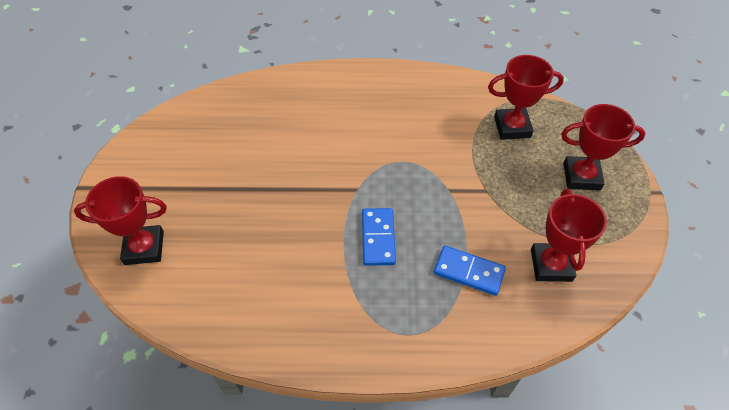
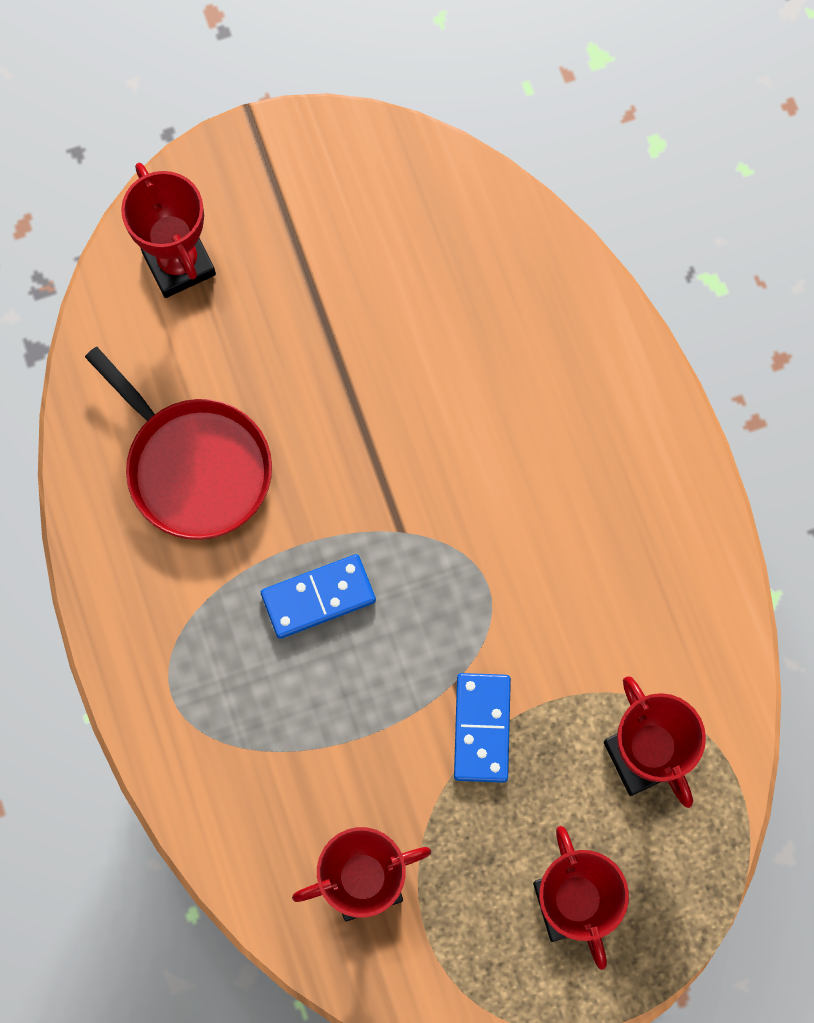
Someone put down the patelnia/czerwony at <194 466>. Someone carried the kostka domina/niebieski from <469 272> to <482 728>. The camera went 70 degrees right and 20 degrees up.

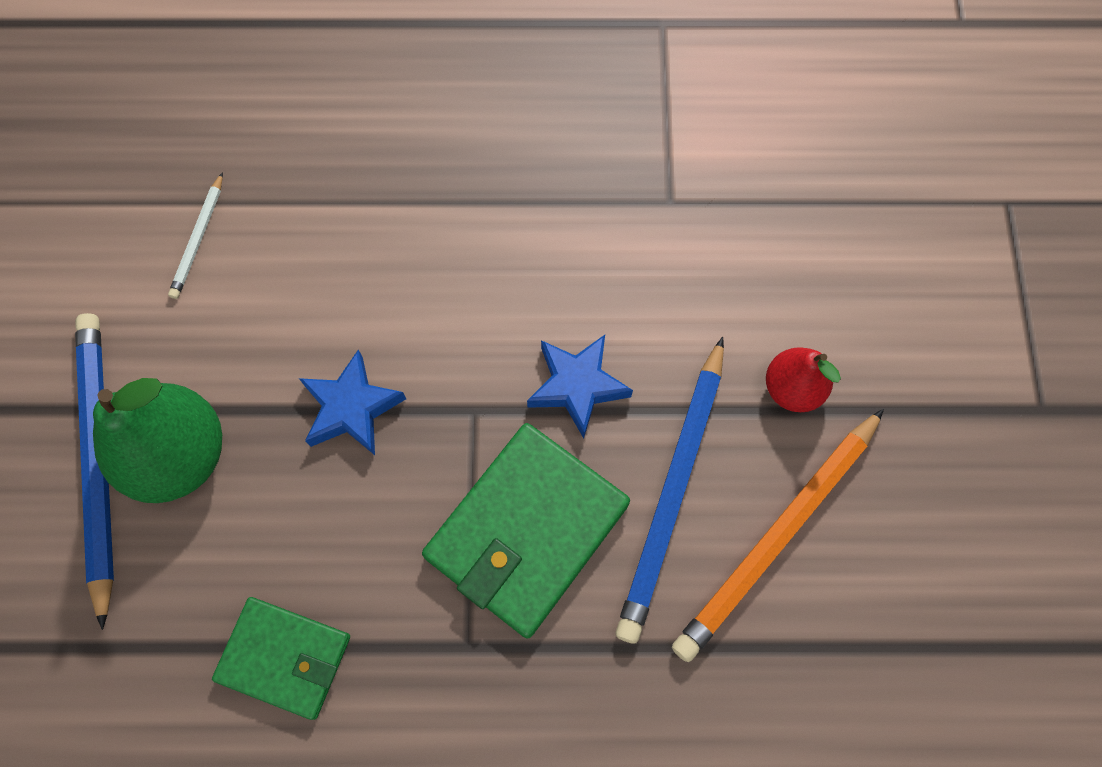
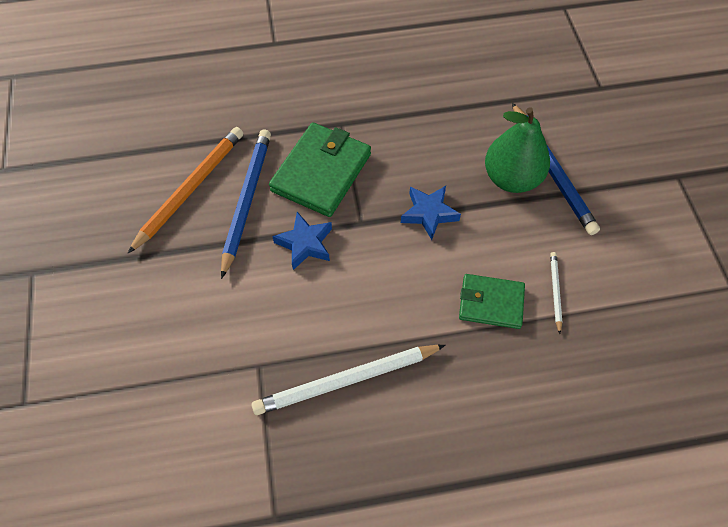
Someone put down the ołówek/biały at <347 380>. Someone carried the portfel/zielony from <284 657> to <491 303>. Someone took away the gruszka/czerwony at <792 389>. The camera went 170 degrees right and 10 degrees down.

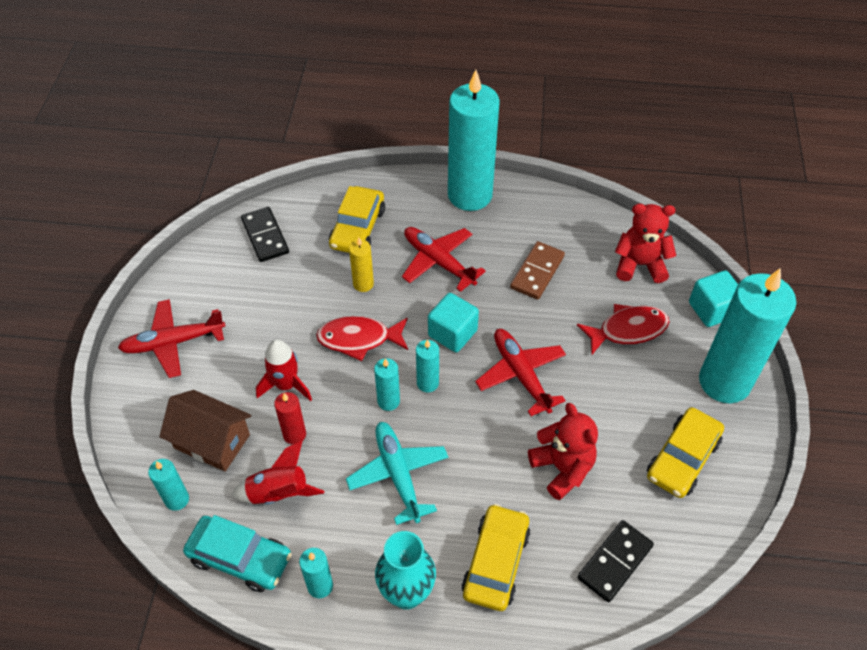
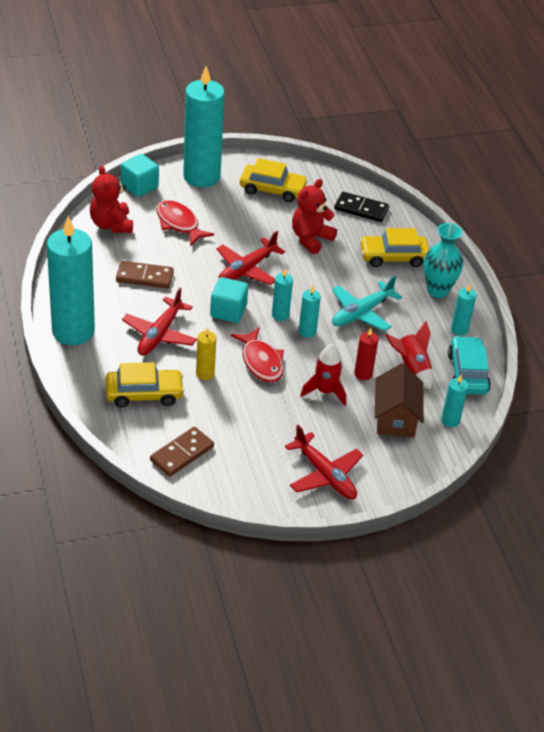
Someone repainted the kostka domina/czarny at <265 236>, which became the kostka domina/brązowy at <182 454>. The camera went 115 degrees left and 10 degrees down.

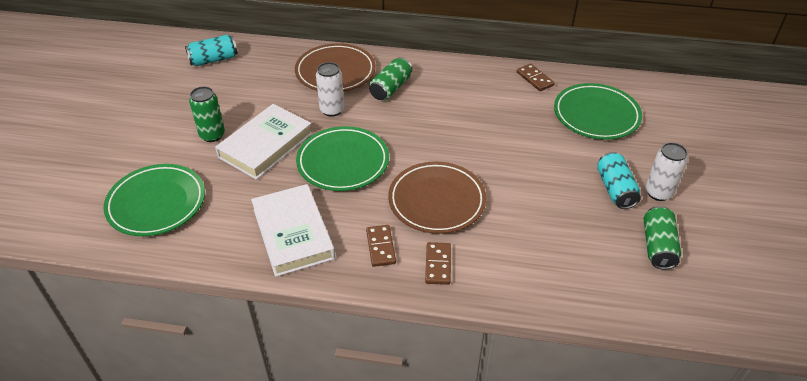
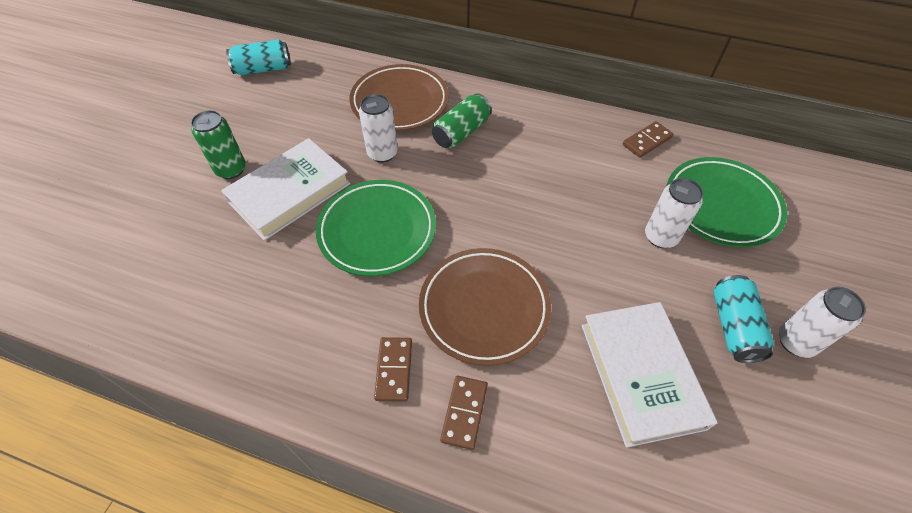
Someone carried the książka/biały from <293 233> to <641 374>. Someone rotated the kostka domina/brązowy at <535 79> by 75 degrees clockwise. Someone put down the puszka/biały at <660 237>. Someone took away the talerz/zielony at <156 203>. Someone took away the puszka/zielony at <657 246>. The camera went 10 degrees right and 10 degrees up.

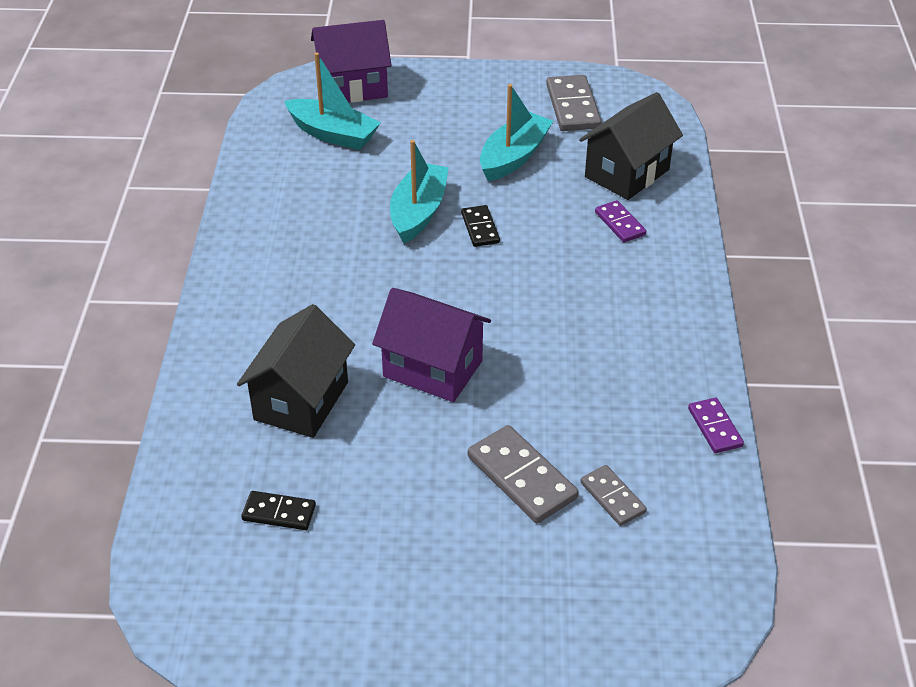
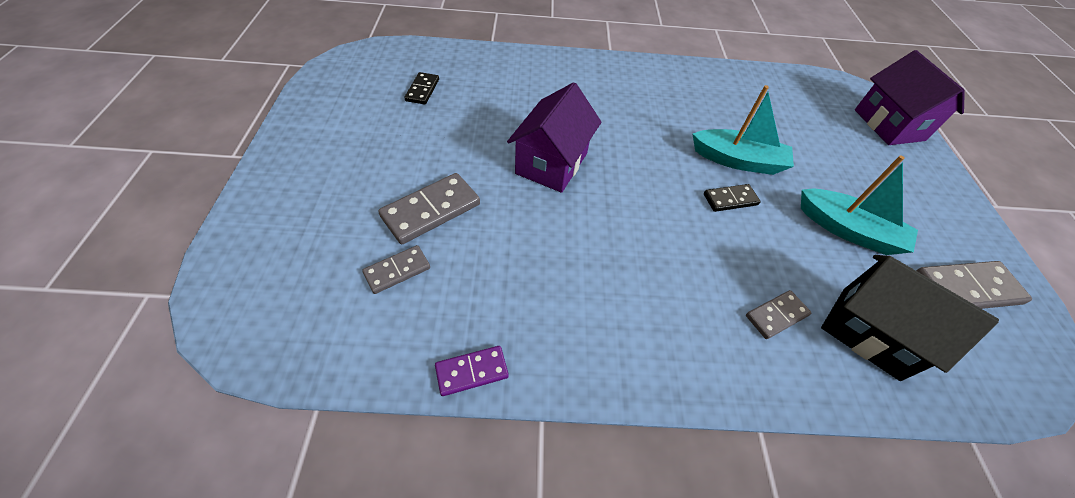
Someone repainted the kostka domina/fioletowy at <620 224>, which became the kostka domina/szary at <776 315>. Someone took away the domek/czarny at <301 401>. Someone took away the łódka/turkusowy at <333 134>. The camera went 85 degrees right and 10 degrees up.

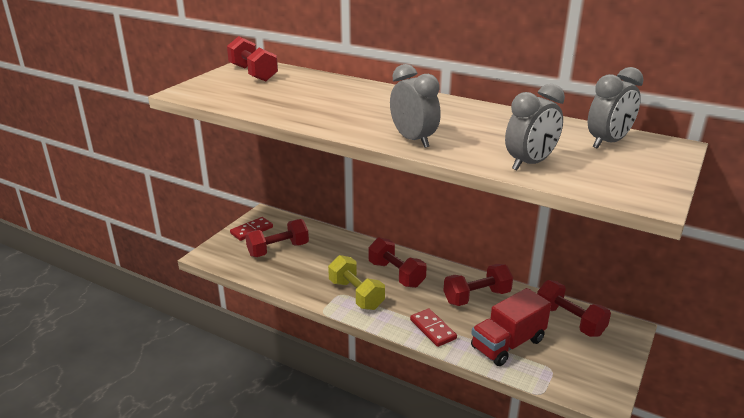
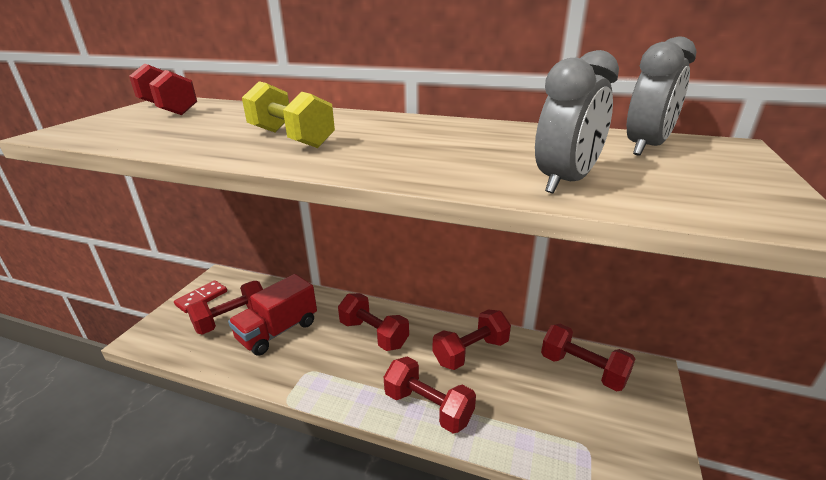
Someone carried the ciężarówka/czerwony from <508 344> to <278 331>. Someone carried the hantel/żółty from <356 294> to <291 138>. Someone swapped the kostka domina/czerwony at <433 329> for the hantel/czerwony at <428 407>. Someone took away the budzik/szary at <413 140>. The camera went 10 degrees left and 0 degrees up.

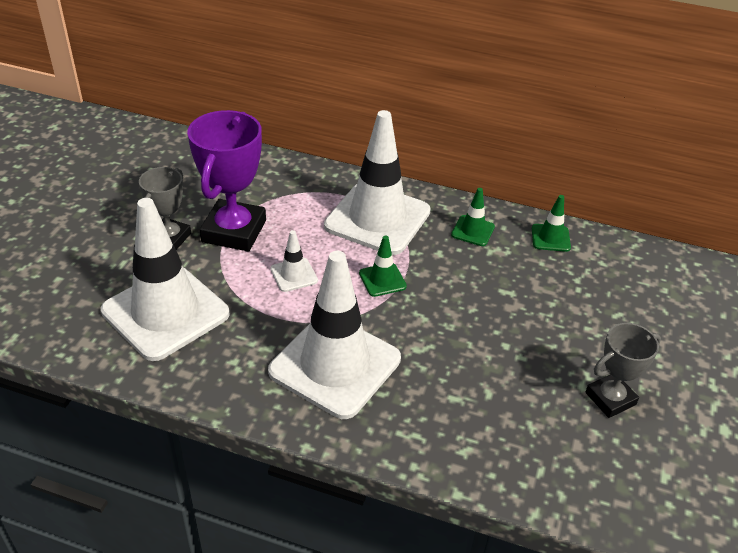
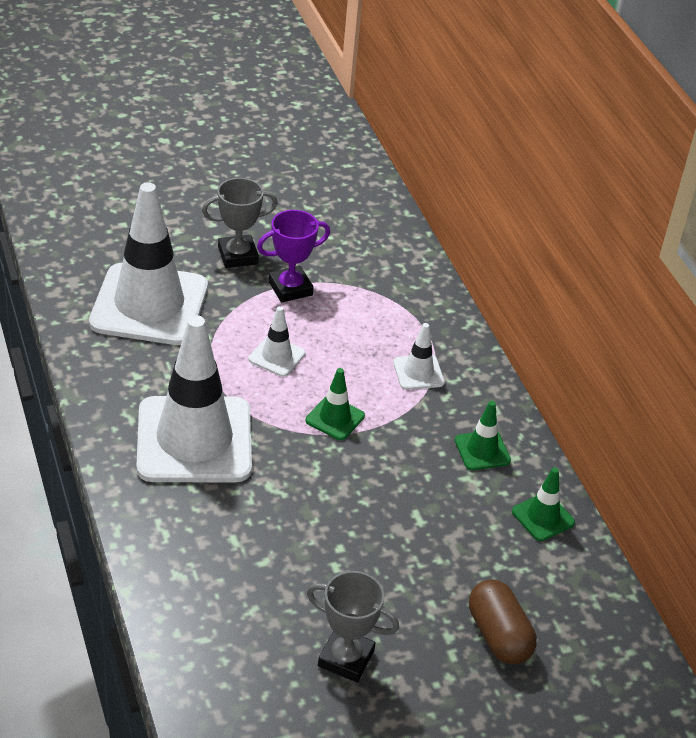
Someone scaled the puchar/fioletowy at <234 231> by 0.60. Someone scaled the pachołek/biały at <377 219> by 0.43. Someone put down the kapsułka/brązowy at <498 635>. The camera went 50 degrees right and 0 degrees up.

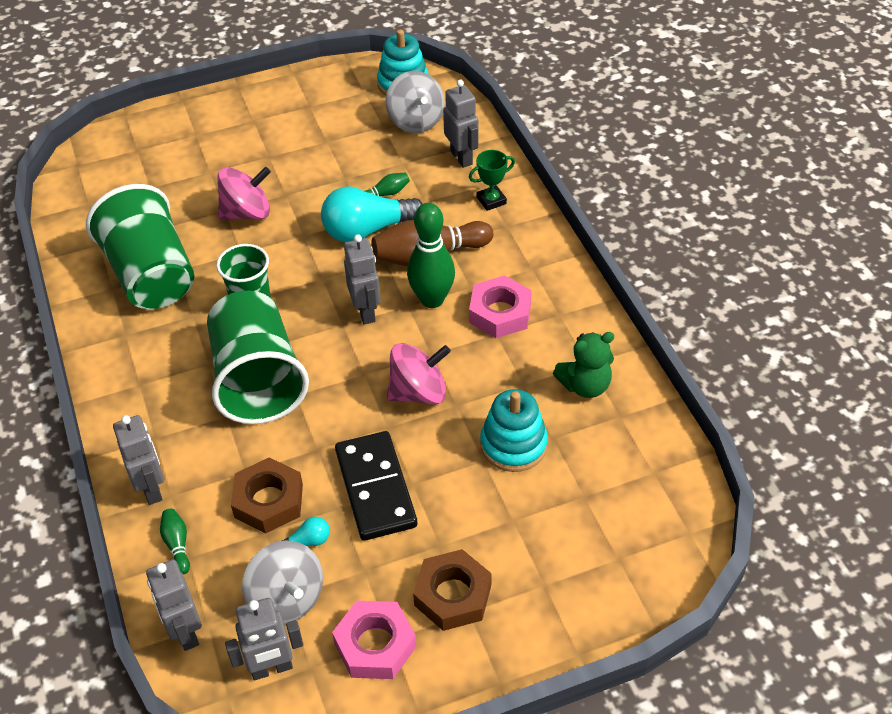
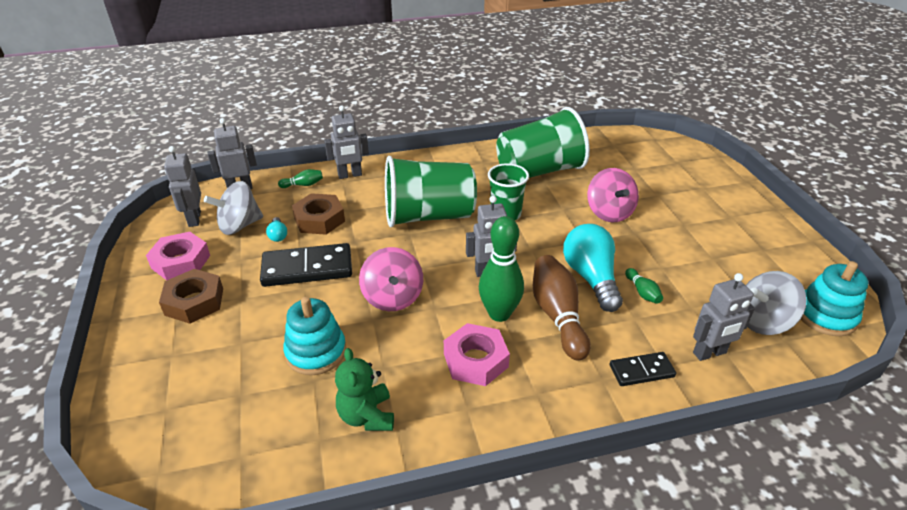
Someone swapped the puchar/zielony at <491 200> for the kostka domina/czarny at <641 371>. The camera went 95 degrees right and 10 degrees down.

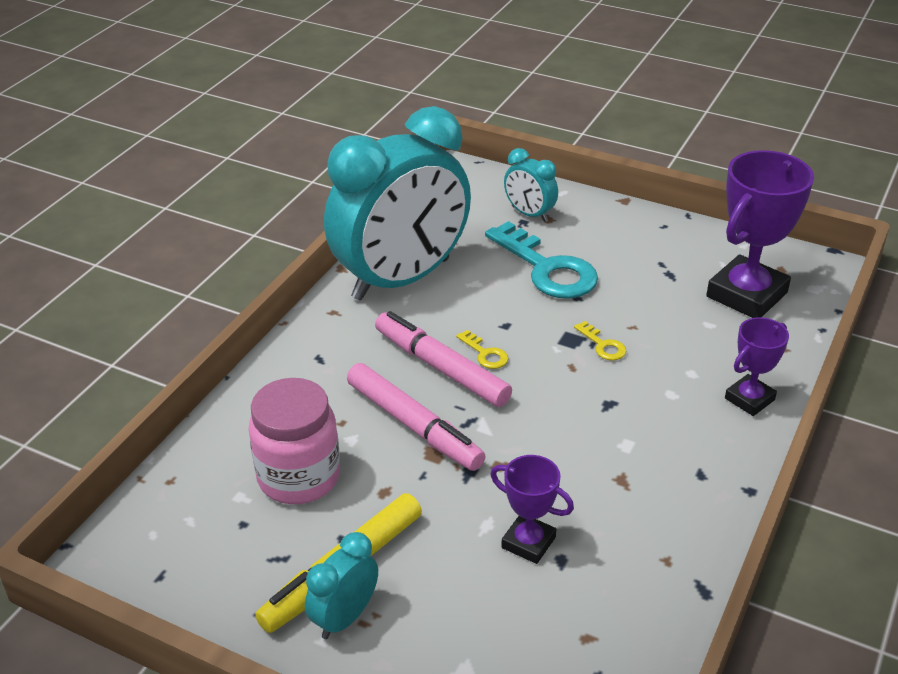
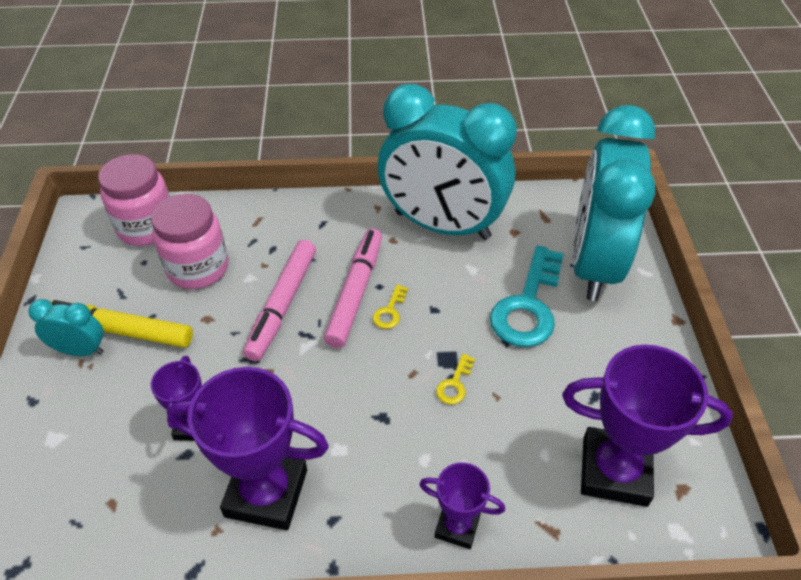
Someone put down the słoik/różowy at <147 227>. Someone put down the puchar/fioletowy at <266 493>. Someone scaled the budzik/turkusowy at <529 214> by 2.41. The camera went 60 degrees right and 10 degrees up.

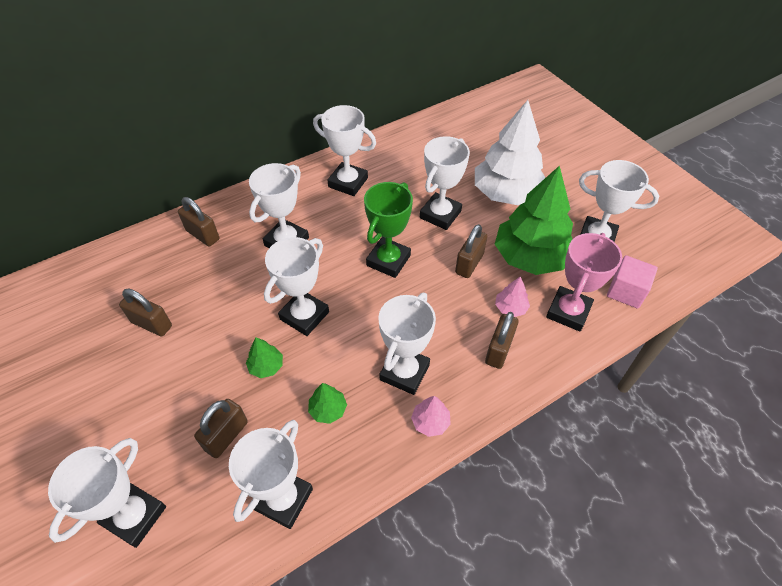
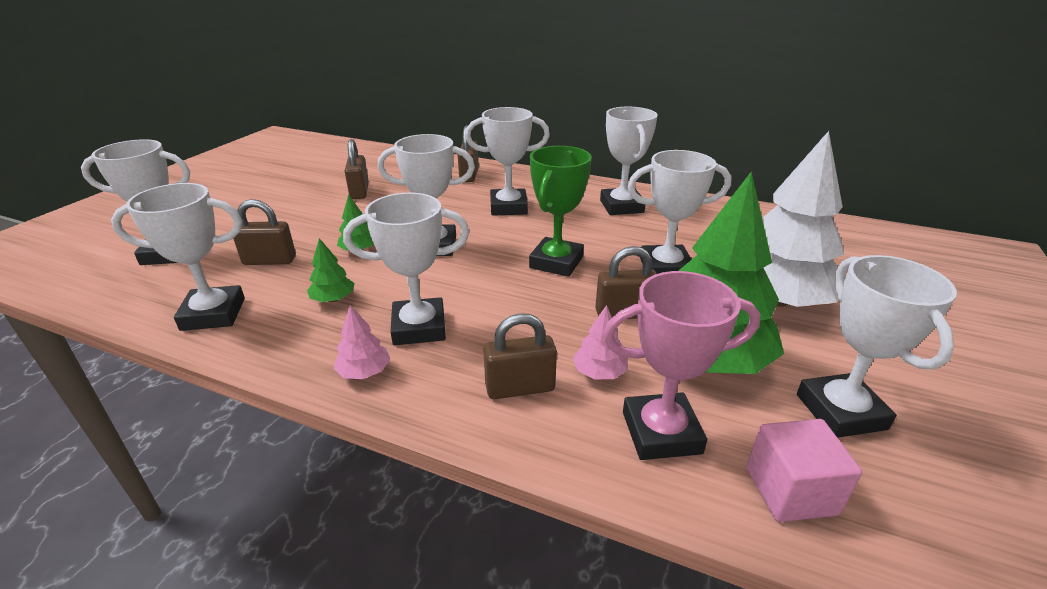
Someone rotated the puchar/zielony at <388 260> by 60 degrees counterclockwise. The camera went 55 degrees right and 20 degrees down.

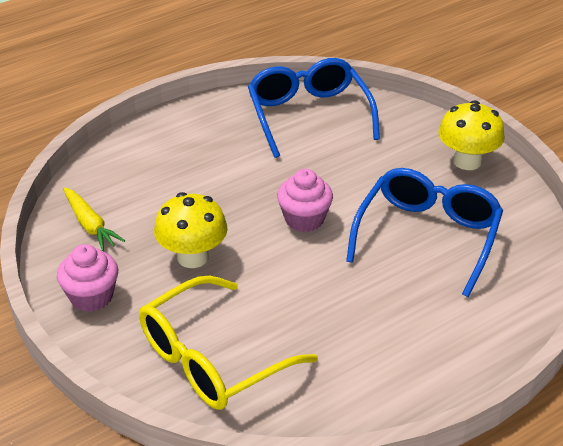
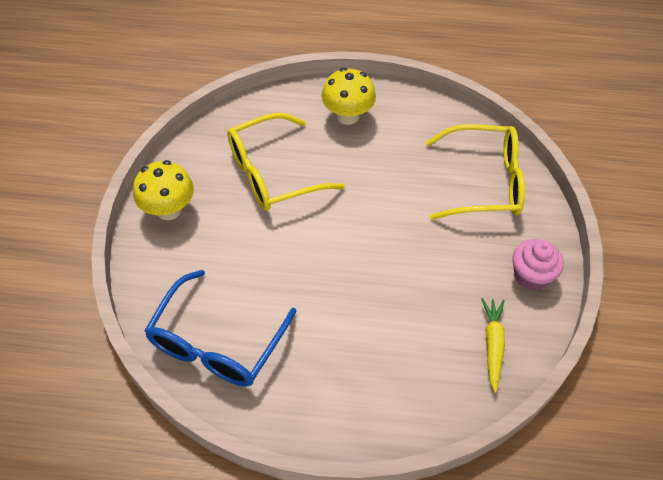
Someone repainted the okulary/niebieski at <428 236>, which became the okulary/żółty at <272 174>. Someone carried the grzyb/żółty from <193 257> to <347 116>. Someone took away the muffinka/różowy at <304 219>. The camera went 140 degrees left and 15 degrees up.

